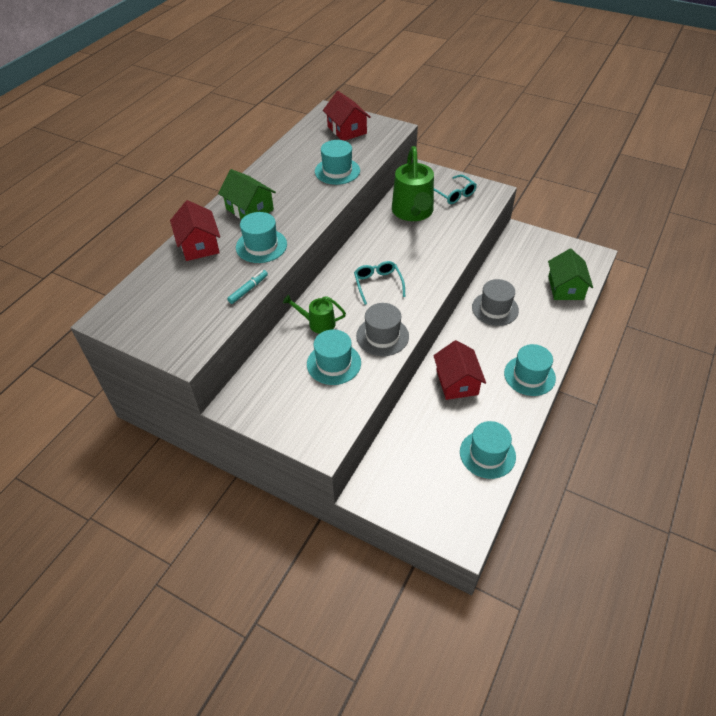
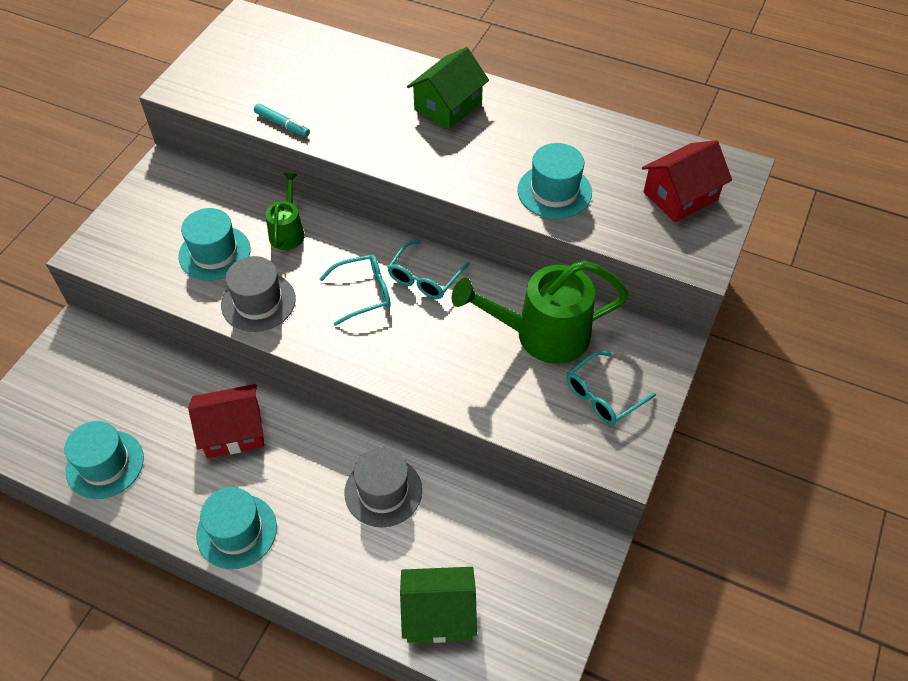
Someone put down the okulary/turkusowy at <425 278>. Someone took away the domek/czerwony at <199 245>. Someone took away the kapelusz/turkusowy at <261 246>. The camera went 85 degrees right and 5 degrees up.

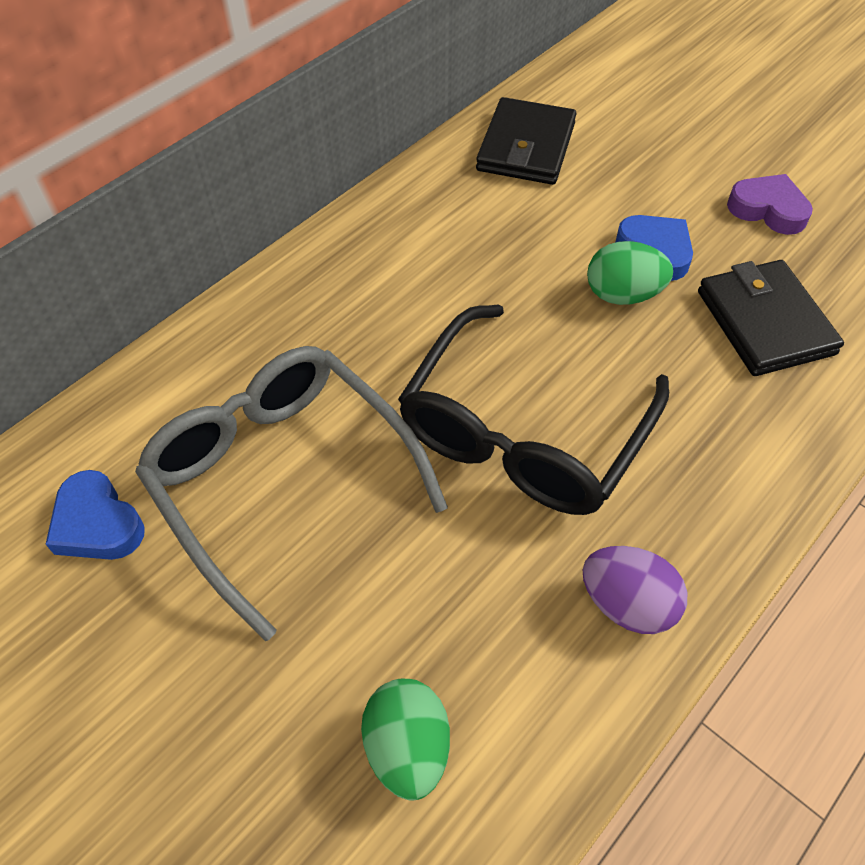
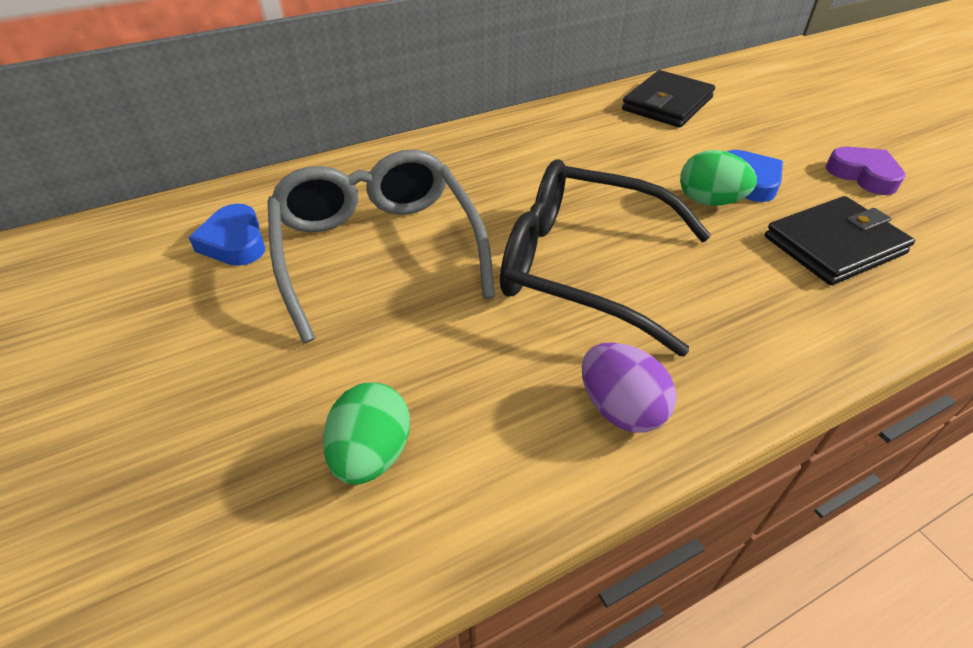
Someone rotated the okulary/czarny at <524 432> by 60 degrees clockwise. Someone rotated the portfel/czarny at <765 322> by 60 degrees clockwise. The camera went 20 degrees right and 10 degrees down.

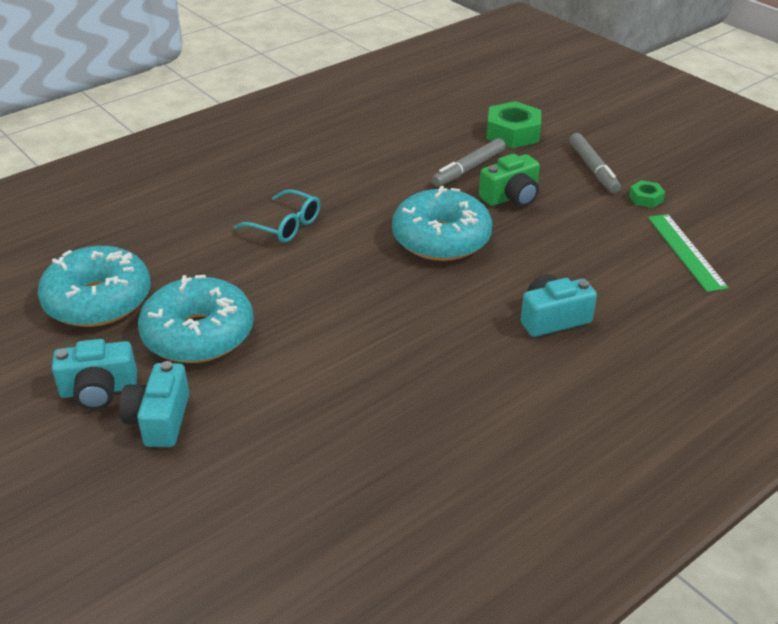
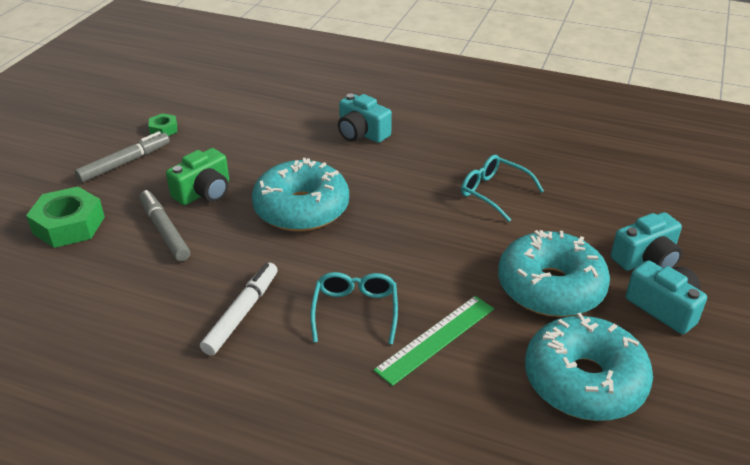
Someone rotated the flamaster/szary at <468 169> by 135 degrees counterclockwise. Someone rotated the aparat fotograficzny/zielony at <511 197> by 105 degrees clockwise. Someone put down the flamaster/biały at <242 313>. Someone carried the linijka/zielony from <686 251> to <436 338>. Someone put down the okulary/turkusowy at <494 192>. The camera went 120 degrees left and 0 degrees up.

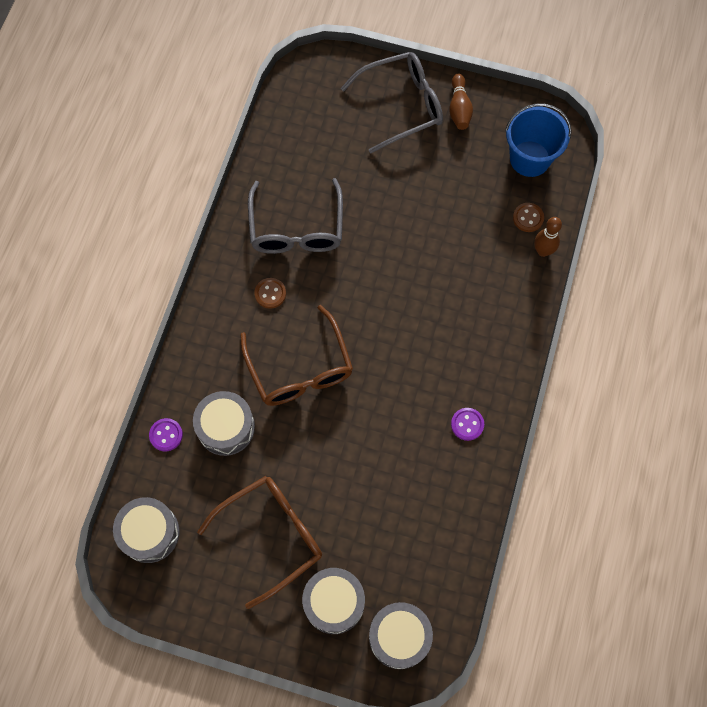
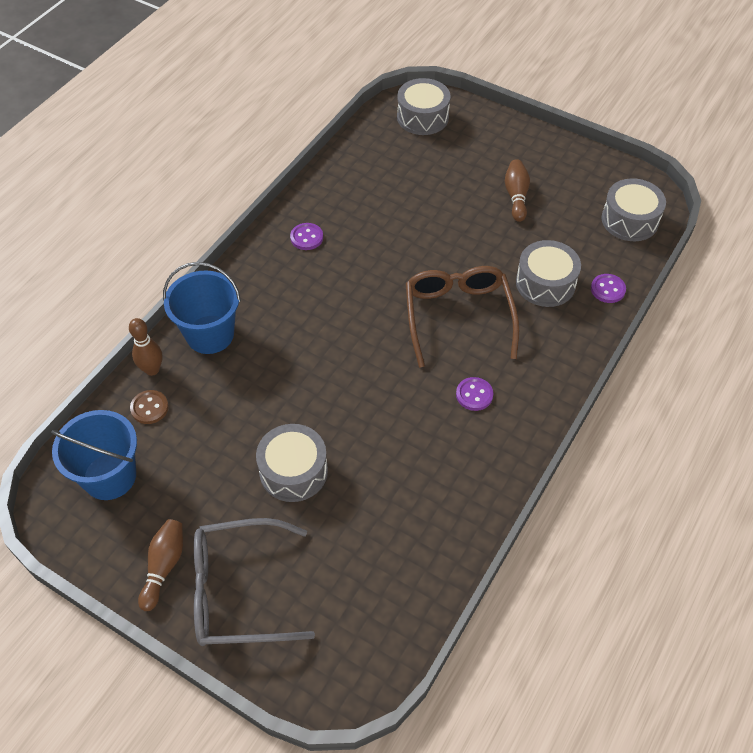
Someone put down the wiadro/niebieski at <210 334>. Someone carried the bęben/szary from <334 602> to <293 471>. Someone repainted the guzik/brązowy at <270 293>, which became the guzik/fioletowy at <474 395>. Someone swapped the okulary/brązowy at <271 536> for the kręgiel/brązowy at <516 196>. Someone took away the okulary/szary at <296 228>. The camera went 165 degrees left and 15 degrees down.

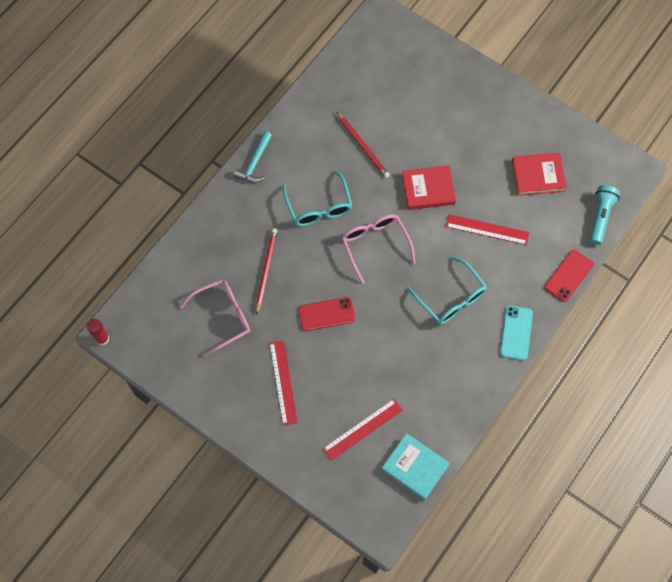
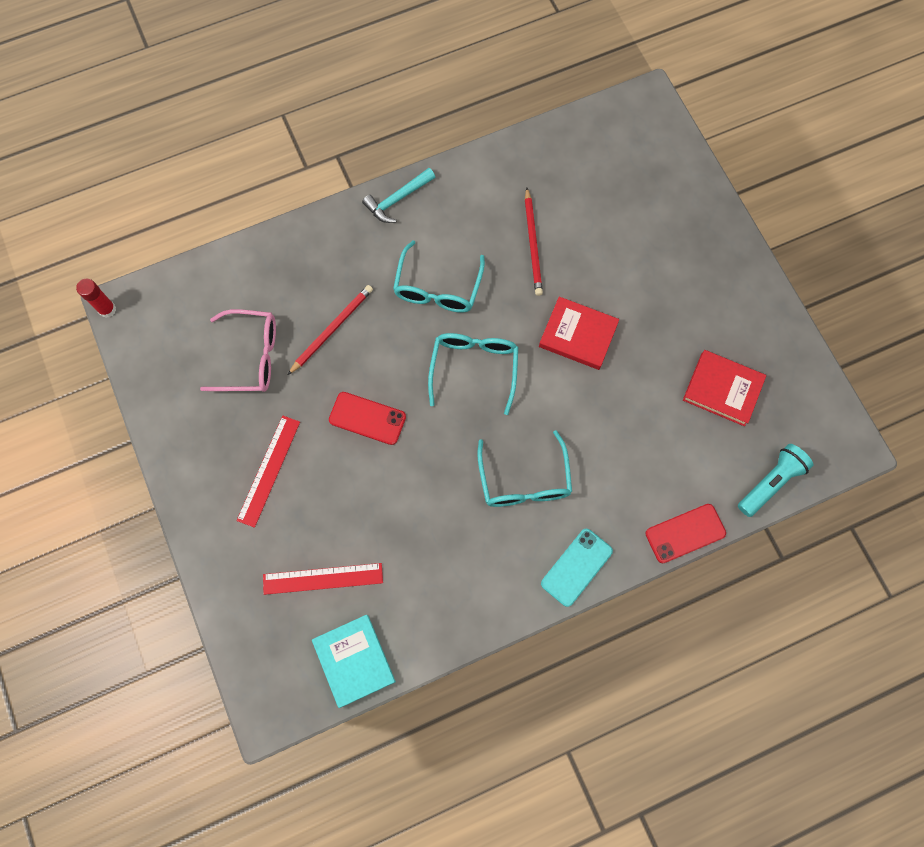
Someone repainted the okulary/różowy at <375 246>, which became the okulary/turkusowy at <474 369>. Someone took away the linijka/czerwony at <487 229>. The camera went 30 degrees right and 5 degrees up.

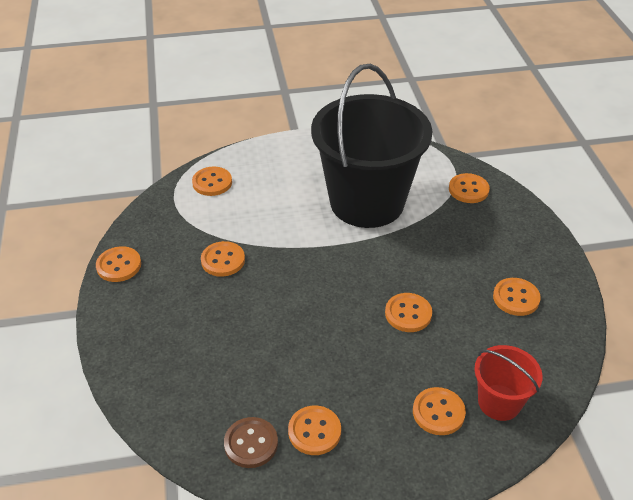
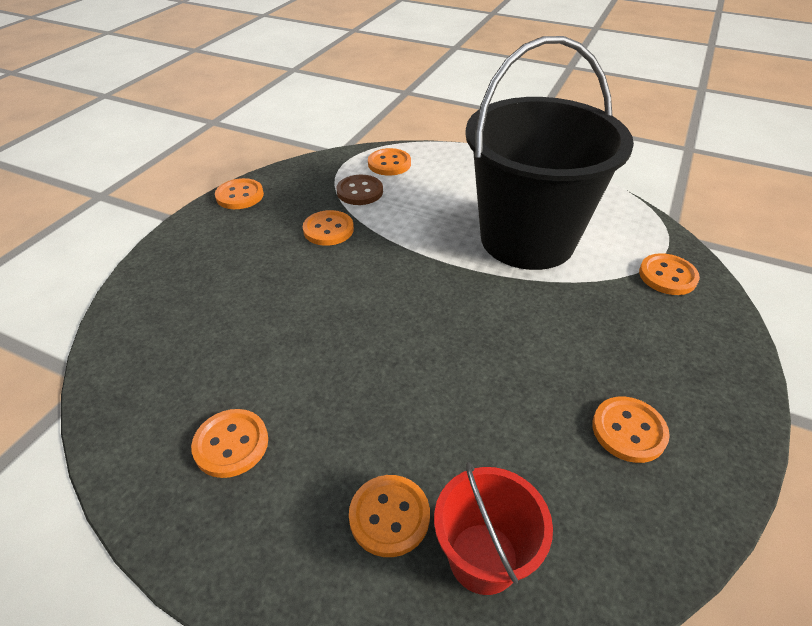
Someone carried the guzik/brązowy from <251 443> to <360 192>. Someone took away the guzik/pomarańczowy at <408 314>. The camera went 35 degrees right and 0 degrees up.

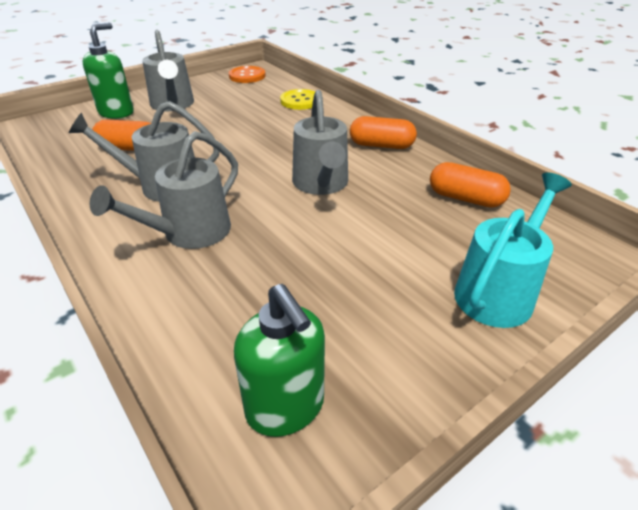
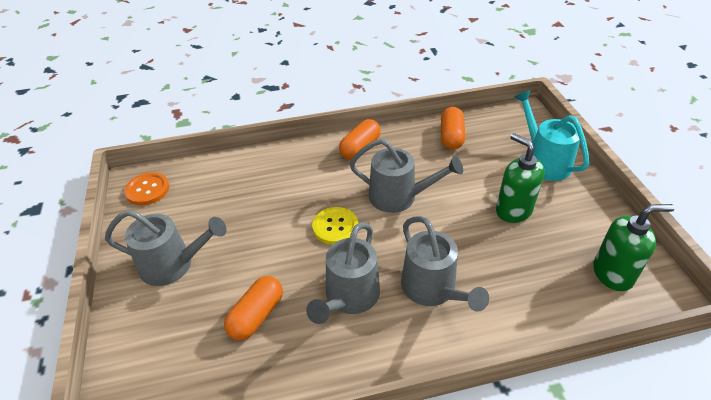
Someone carried the guzik/żółty from <300 101> to <335 227>. Someone rotated the kapsułka/pomarańczowy at <465 198> by 45 degrees counterclockwise. Someone carried the dozownik mydła/zielony from <116 112> to <513 210>. The camera went 65 degrees left and 5 degrees up.

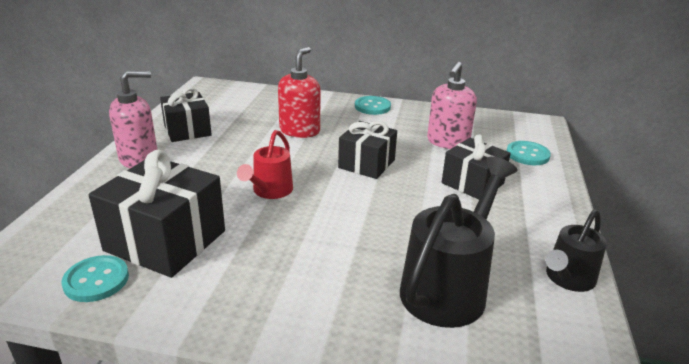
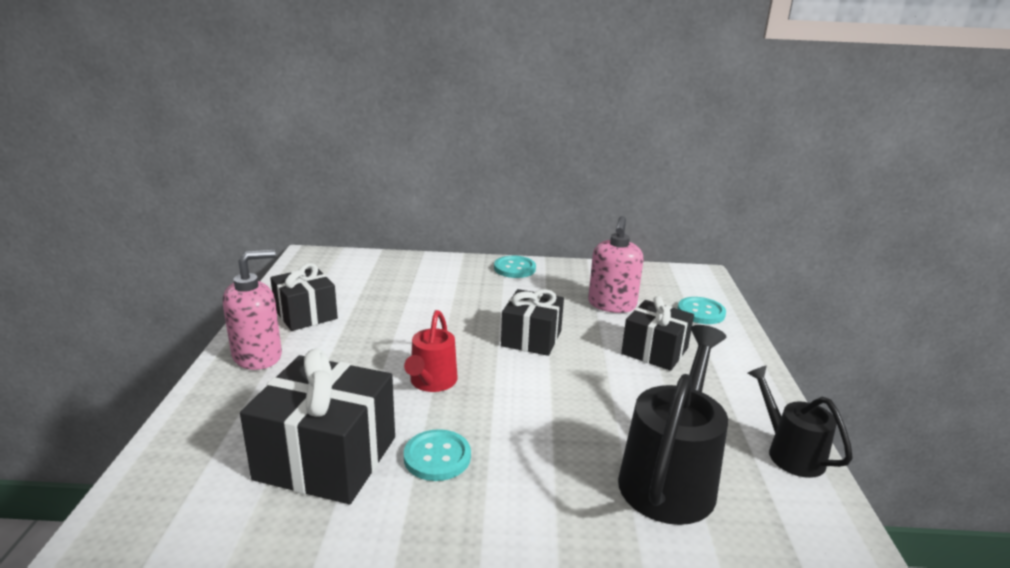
Someone carried the guzik/turkusowy from <96 280> to <437 457>. Someone rotated the konewka/czarny at <567 279> by 120 degrees clockwise. Someone took away the dozownik mydła/czerwony at <300 131>. The camera went 10 degrees left and 5 degrees down.

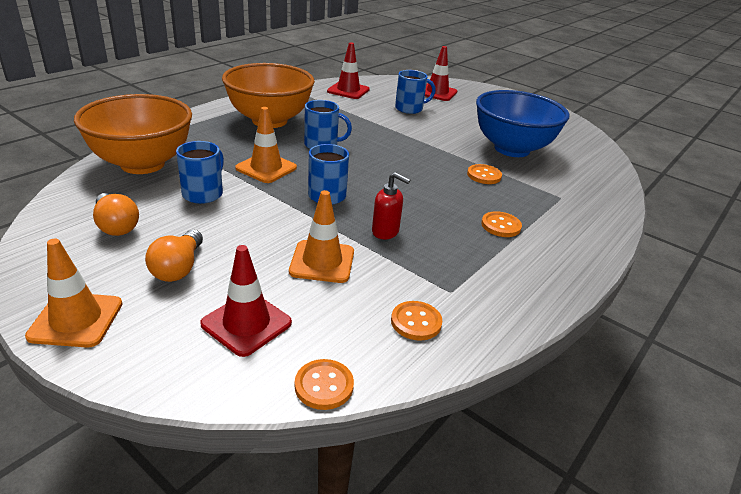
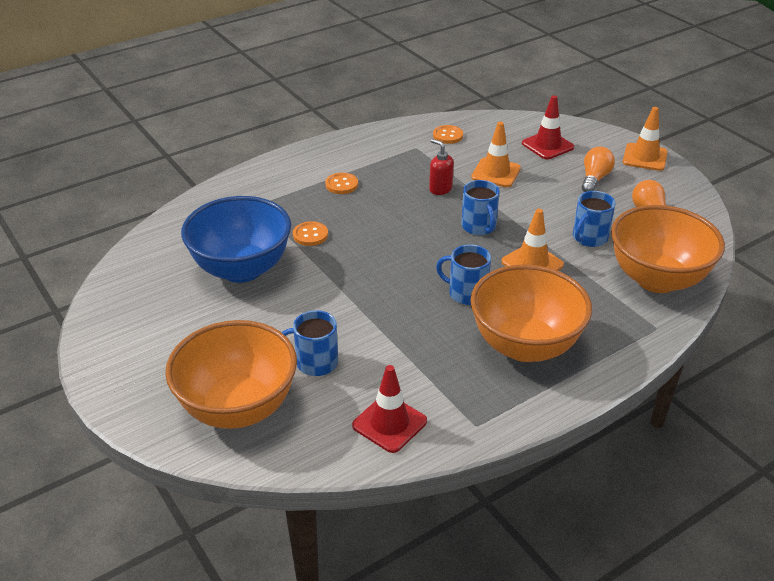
Someone swapped the pachołek/czerwony at <437 93> for the miska/pomarańczowy at <238 408>. Someone took away the guzik/pomarańczowy at <324 386>. The camera went 160 degrees left and 5 degrees up.

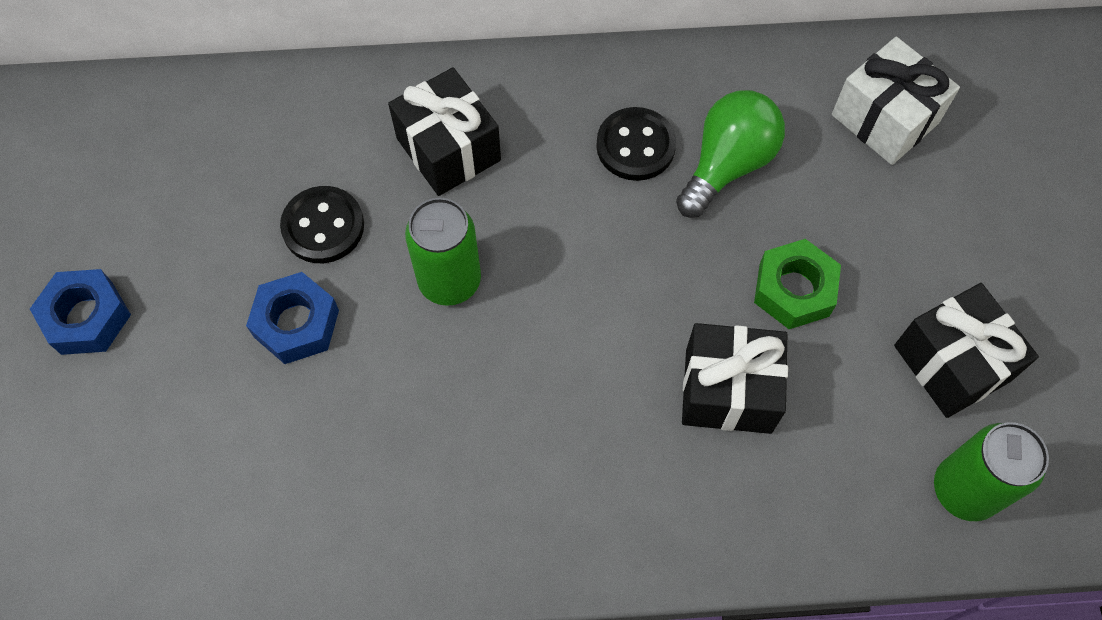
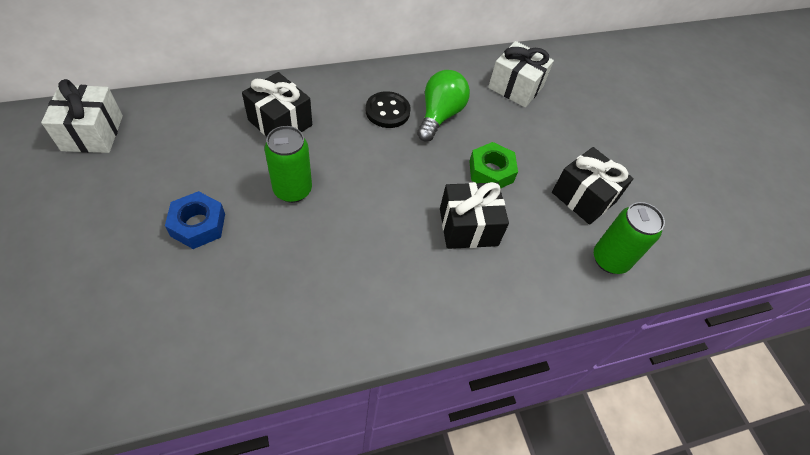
Someone put down the prezent/biały at <92 133>. Someone took away the nakrętka/niebieski at <87 317>. Someone took away the guzik/czarny at <323 226>. The camera went 20 degrees left and 10 degrees down.

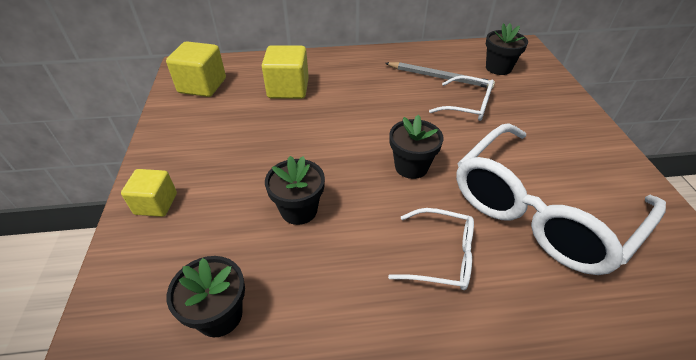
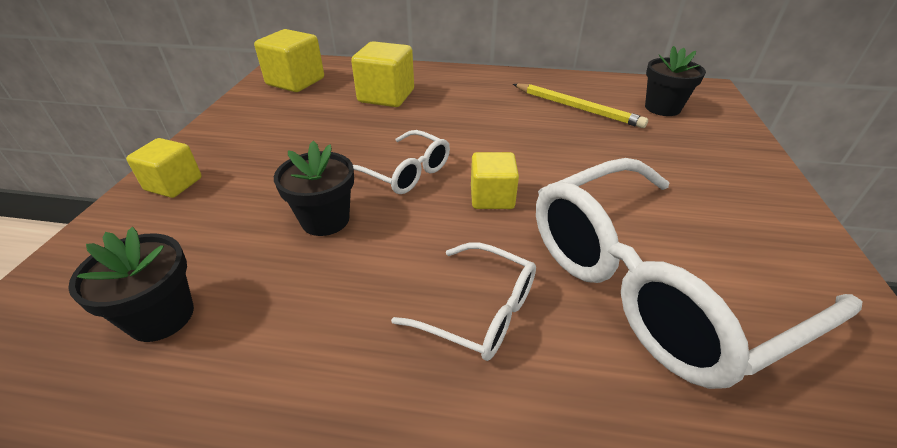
Someone carried the okulary/biały from <468 106> to <405 172>. Someone swapped the doniczka/czarny at <411 166> for the sześcian/żółty at <492 197>. Someone repainted the ołówek/szary at <439 77>, which became the ołówek/żółty at <576 108>. The camera went 15 degrees right and 5 degrees down.

